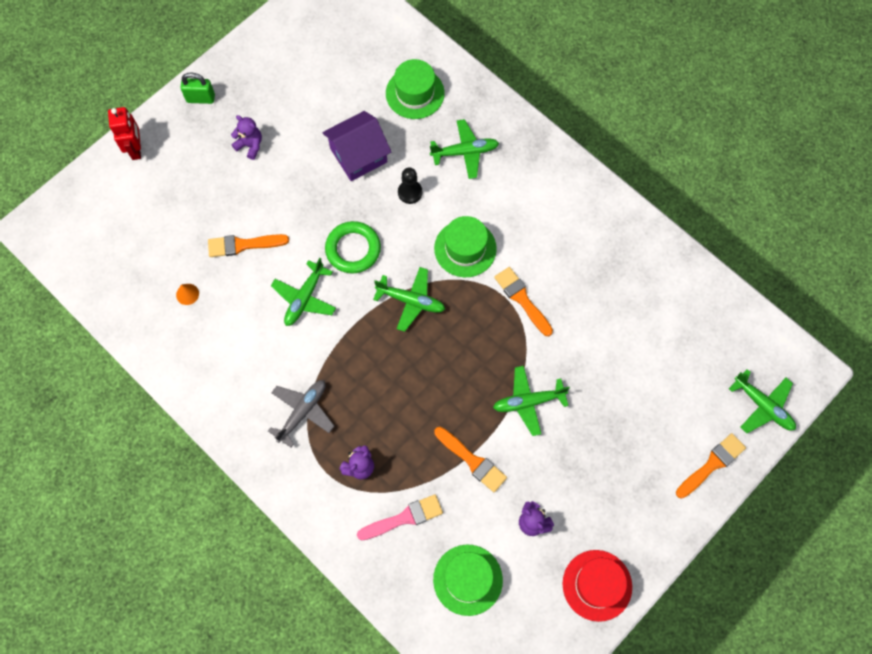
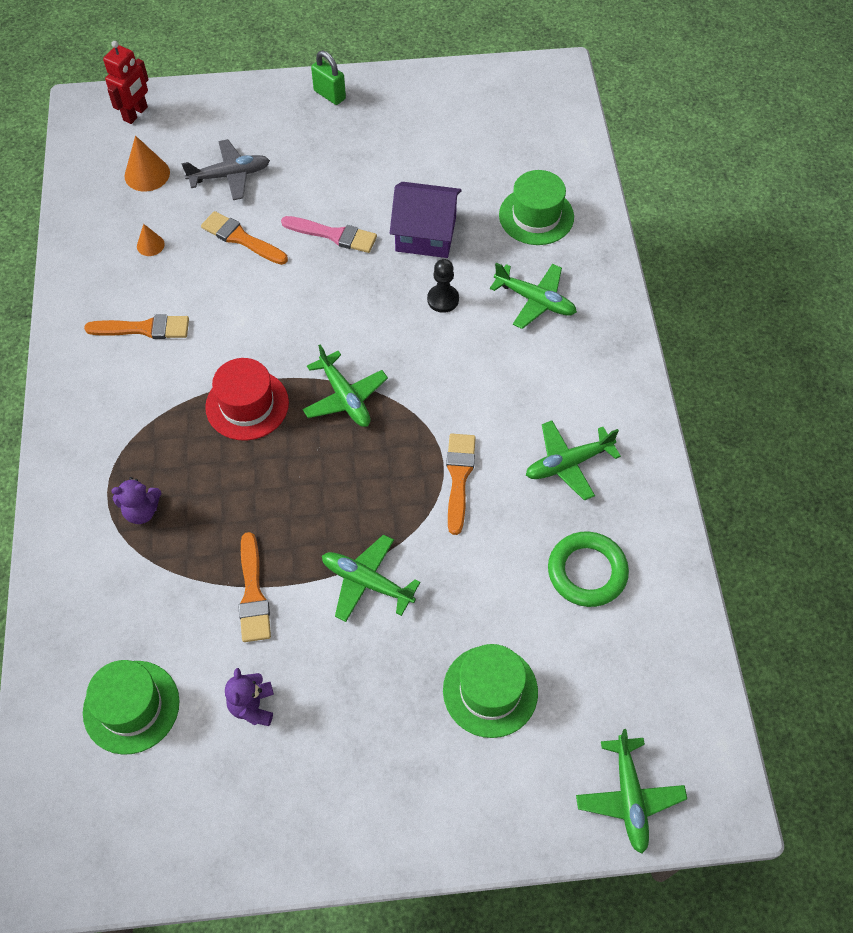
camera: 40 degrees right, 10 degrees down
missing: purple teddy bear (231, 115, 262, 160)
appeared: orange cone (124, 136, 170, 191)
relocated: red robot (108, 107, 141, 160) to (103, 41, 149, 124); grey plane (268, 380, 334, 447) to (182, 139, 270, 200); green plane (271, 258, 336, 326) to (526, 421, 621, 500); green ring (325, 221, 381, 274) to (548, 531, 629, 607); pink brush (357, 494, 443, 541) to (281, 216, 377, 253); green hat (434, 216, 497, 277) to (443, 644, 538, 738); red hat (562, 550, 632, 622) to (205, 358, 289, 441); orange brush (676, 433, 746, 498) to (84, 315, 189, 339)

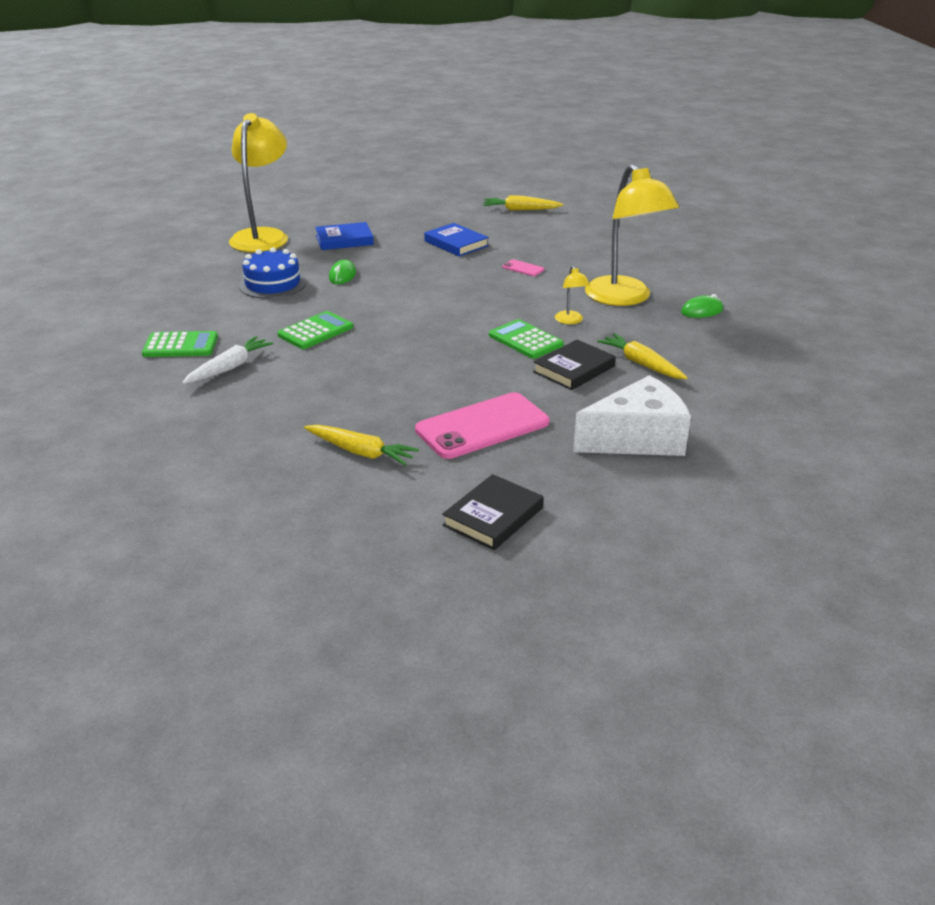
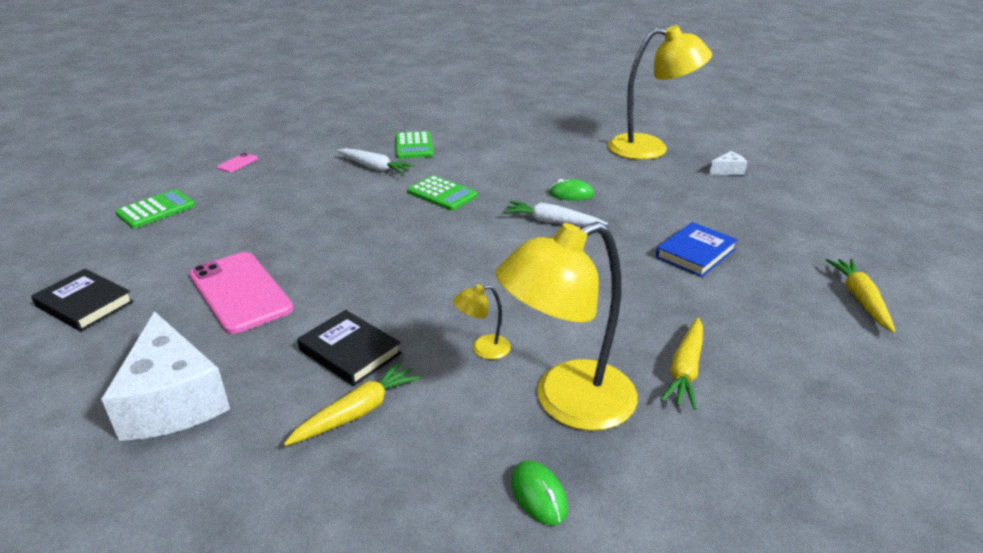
camera: 85 degrees right, 0 degrees up
missing: blue cake (239, 247, 307, 299); blue book (315, 222, 374, 250)
appeared: white carrot (503, 201, 608, 226); white cheese (709, 151, 747, 175)
relocated: yellow carrot (304, 425, 419, 465) to (661, 317, 703, 410); green calculator (489, 319, 564, 359) to (115, 189, 196, 228); pink phone (502, 259, 544, 276) to (217, 153, 258, 173)

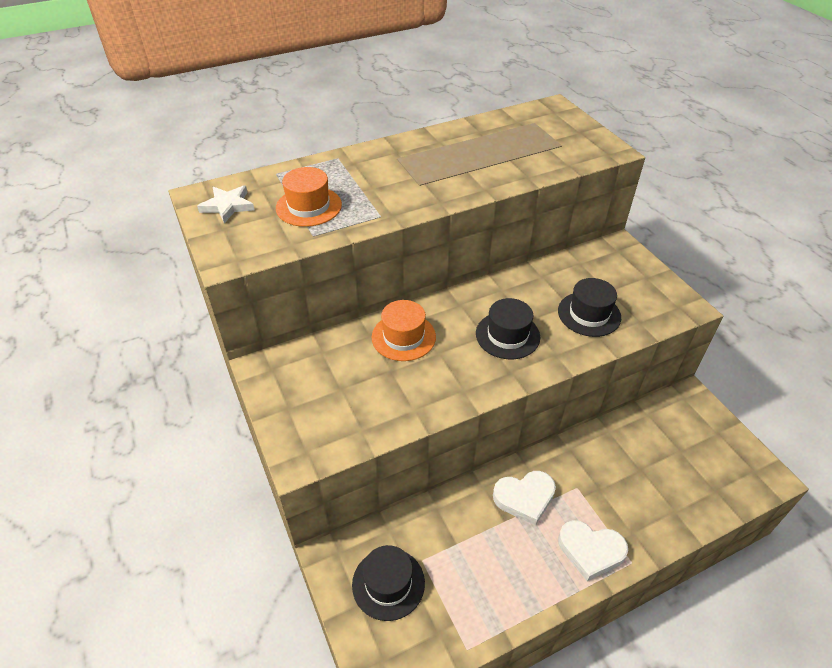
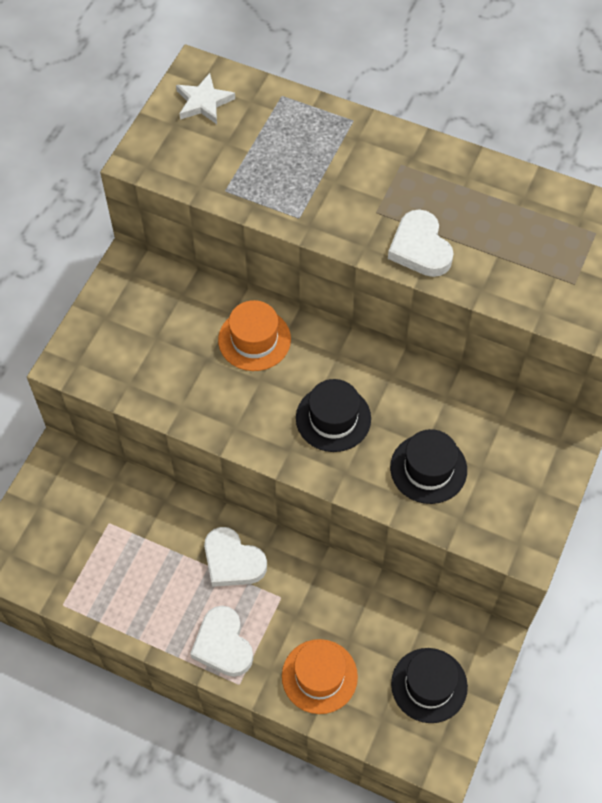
camera: 50 degrees right, 15 degrees up
appeared: white heart (388, 210, 454, 277)
relocated: orange hat (276, 167, 342, 227) to (282, 639, 358, 714); black hat (352, 545, 425, 621) to (391, 648, 468, 723)

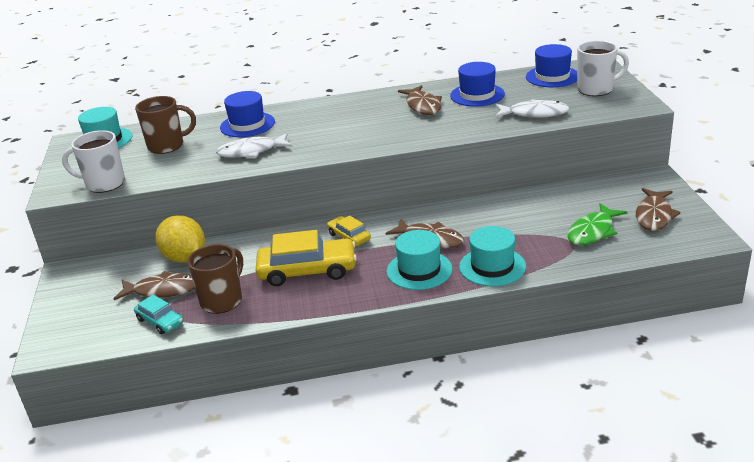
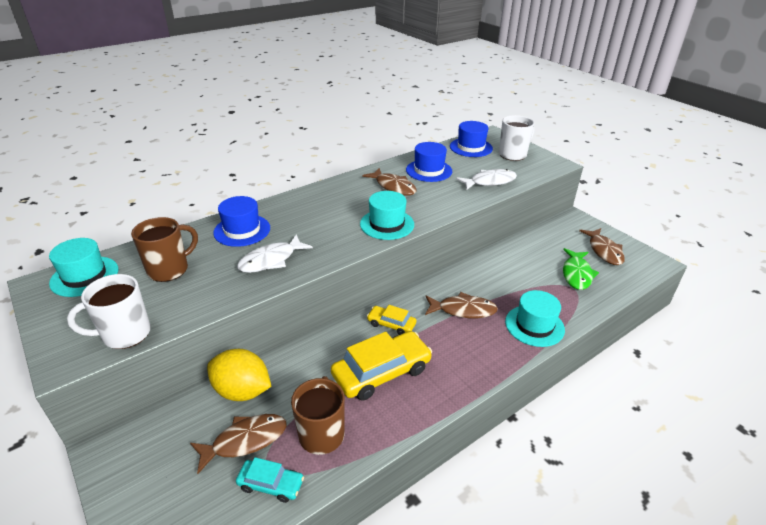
camera: 30 degrees left, 5 degrees up
relocated: turquoise hat (387, 230, 452, 290) to (360, 191, 414, 240)

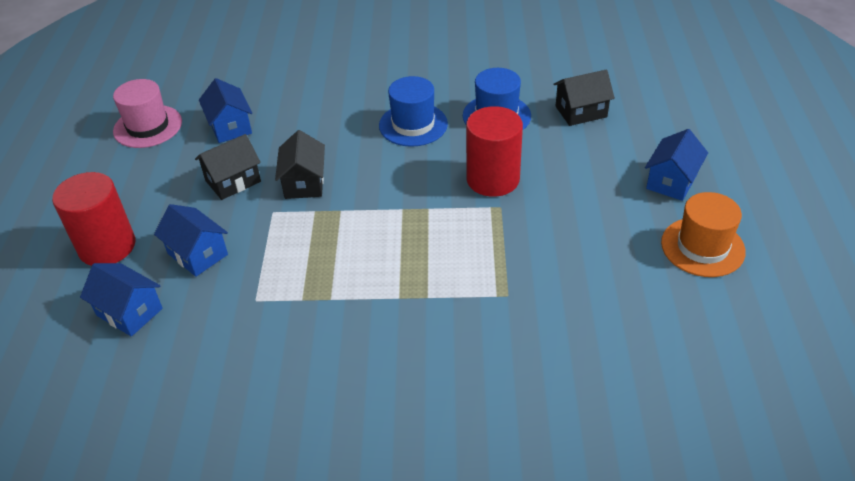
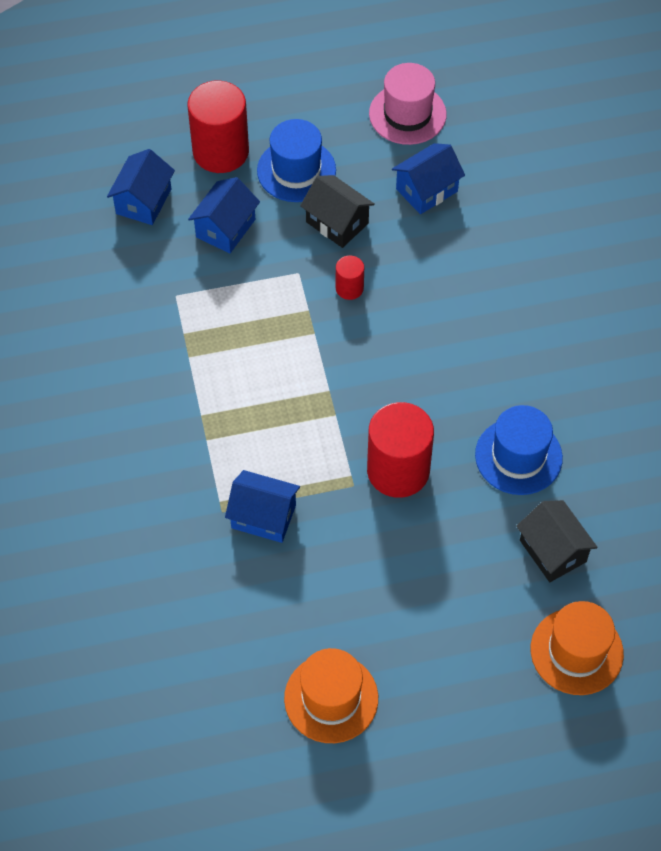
camera: 75 degrees right, 15 degrees up
appeared: orange hat (531, 601, 624, 695)
relocated: blue hat (379, 76, 448, 147) to (257, 119, 336, 202); blue house (645, 129, 708, 201) to (225, 470, 300, 543)
exchanged: black house (275, 130, 325, 199) to red cylinder (336, 255, 364, 300)

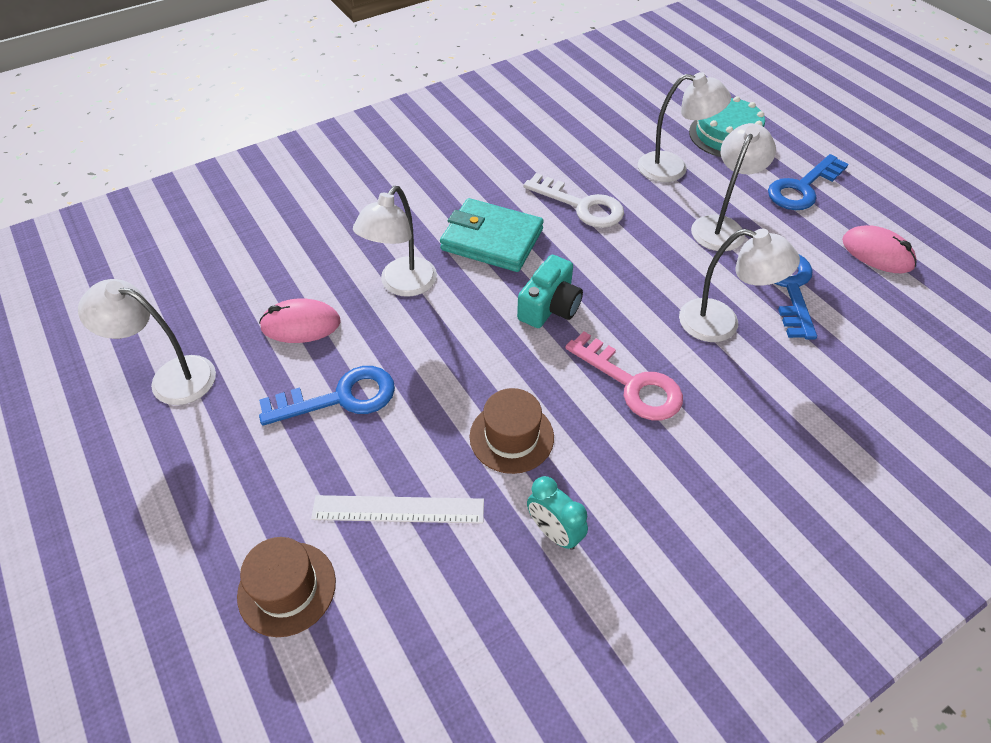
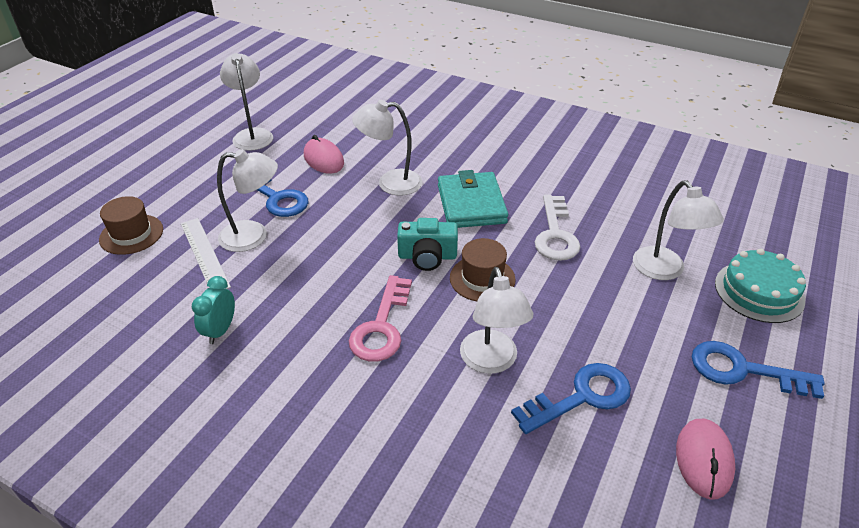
camera: 60 degrees right, 10 degrees down
relocated: brown hat (470, 388, 554, 474) to (450, 238, 516, 301); white lamp (691, 123, 776, 251) to (217, 149, 278, 252)

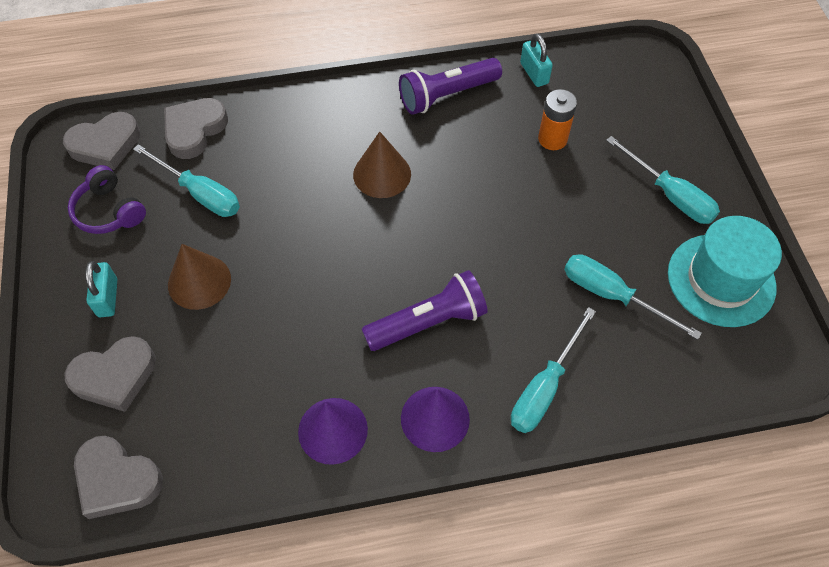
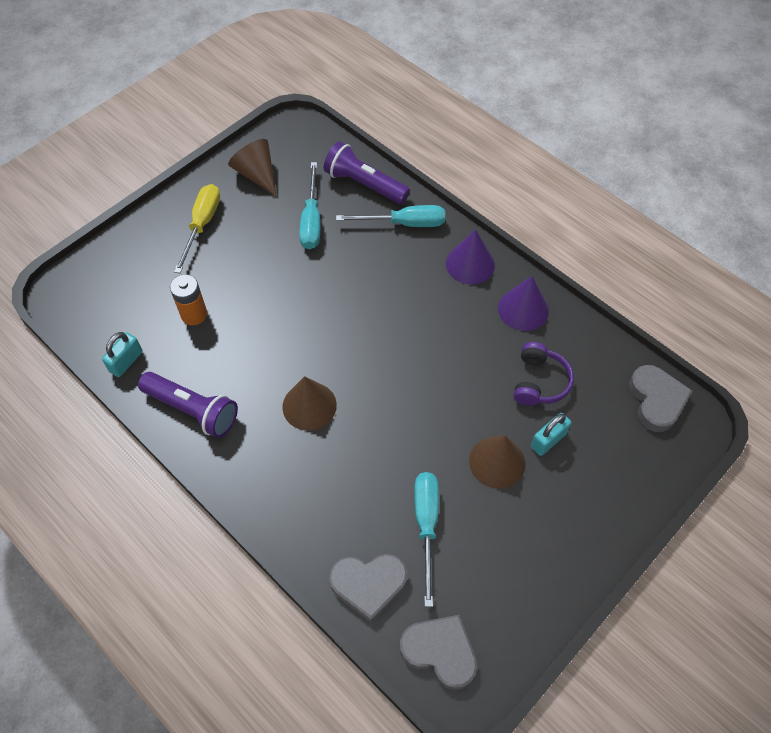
camera: 125 degrees left, 0 degrees up
missing: grey heart (65, 336, 156, 412)
relocated: purple headphones (68, 165, 146, 234) to (513, 342, 574, 406); turquoise padlock (85, 261, 117, 317) to (531, 413, 571, 456); purple flashlight (362, 270, 488, 351) to (324, 141, 410, 204)
exchanged: turquoise hat (668, 216, 782, 327) to brown cone (228, 139, 277, 197)
colour: turquoise screwdriver (606, 136, 720, 224) to yellow screwdriver (174, 184, 220, 273)

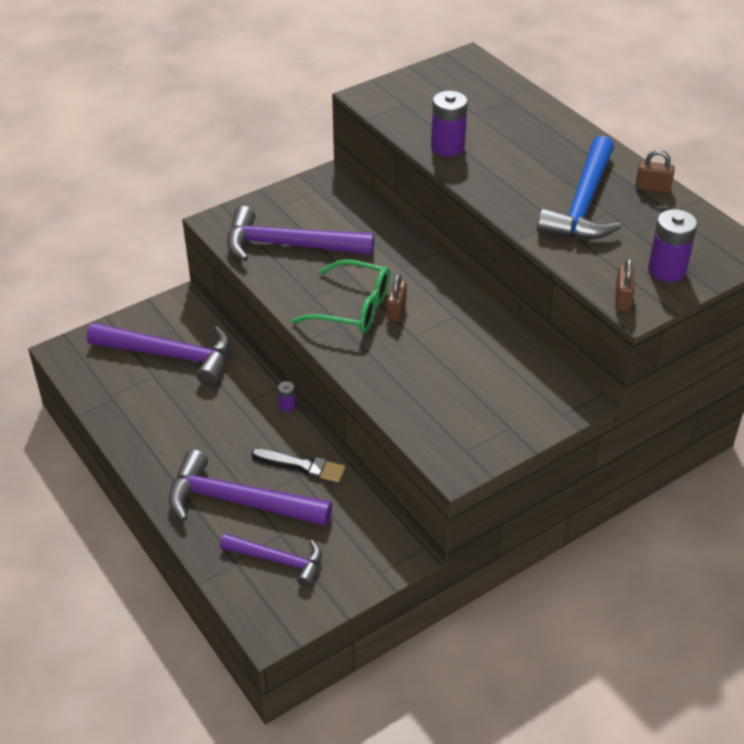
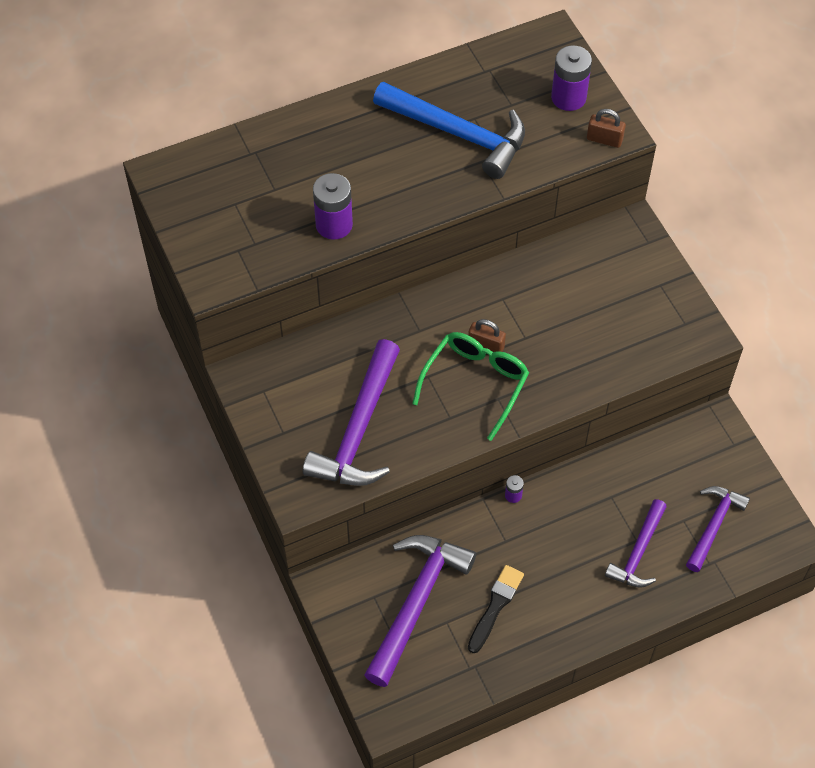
camera: 80 degrees left, 15 degrees up
missing: brown padlock (636, 150, 675, 193)
relocated: black brush (251, 449, 345, 482) to (468, 565, 524, 653)
size: purple hammer (169, 450, 332, 526) = (605, 499, 667, 587) x0.61

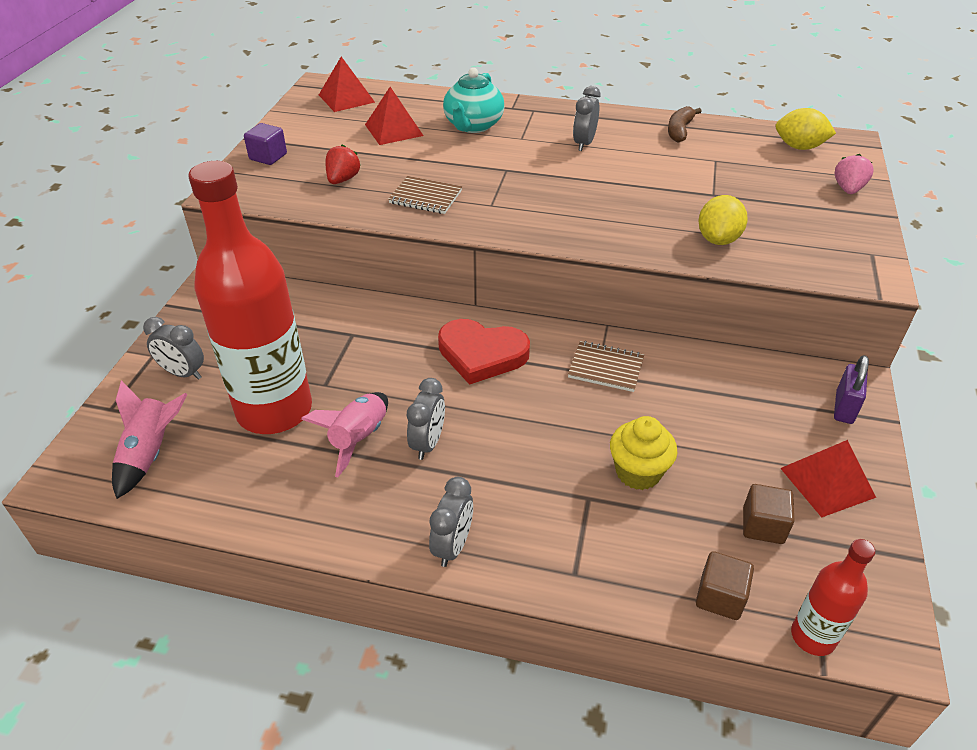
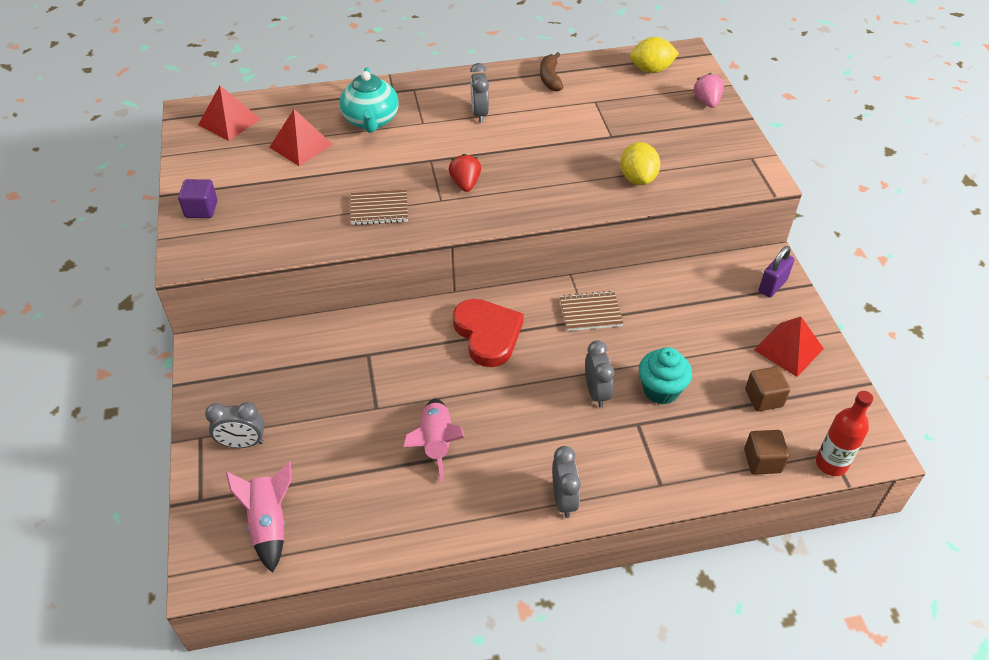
camera: 25 degrees left, 5 degrees up
missing: red bottle (188, 161, 312, 434)
relocated: red strawberry (325, 145, 361, 184) to (449, 154, 481, 192); grey clock (407, 378, 445, 460) to (585, 340, 614, 408)
colour: yellow cupcake (610, 416, 677, 490) to turquoise cupcake (639, 347, 692, 405)
spun: red heart (438, 319, 530, 385) = (453, 299, 524, 367) 105 degrees counterclockwise; purple padlock (834, 355, 869, 424) = (759, 246, 794, 298) 45 degrees clockwise

